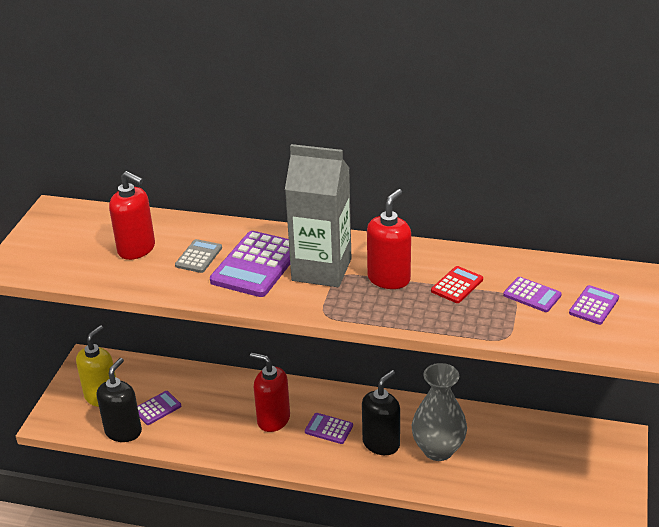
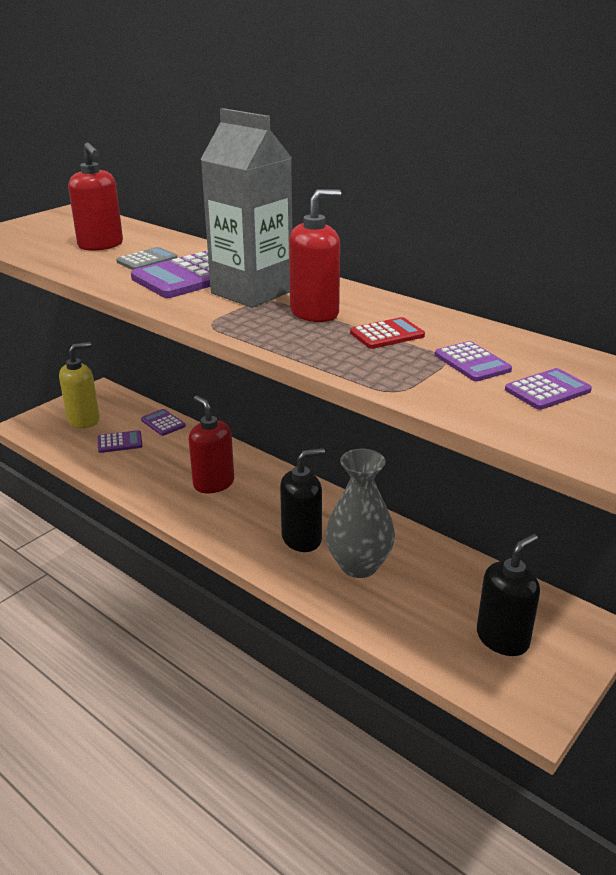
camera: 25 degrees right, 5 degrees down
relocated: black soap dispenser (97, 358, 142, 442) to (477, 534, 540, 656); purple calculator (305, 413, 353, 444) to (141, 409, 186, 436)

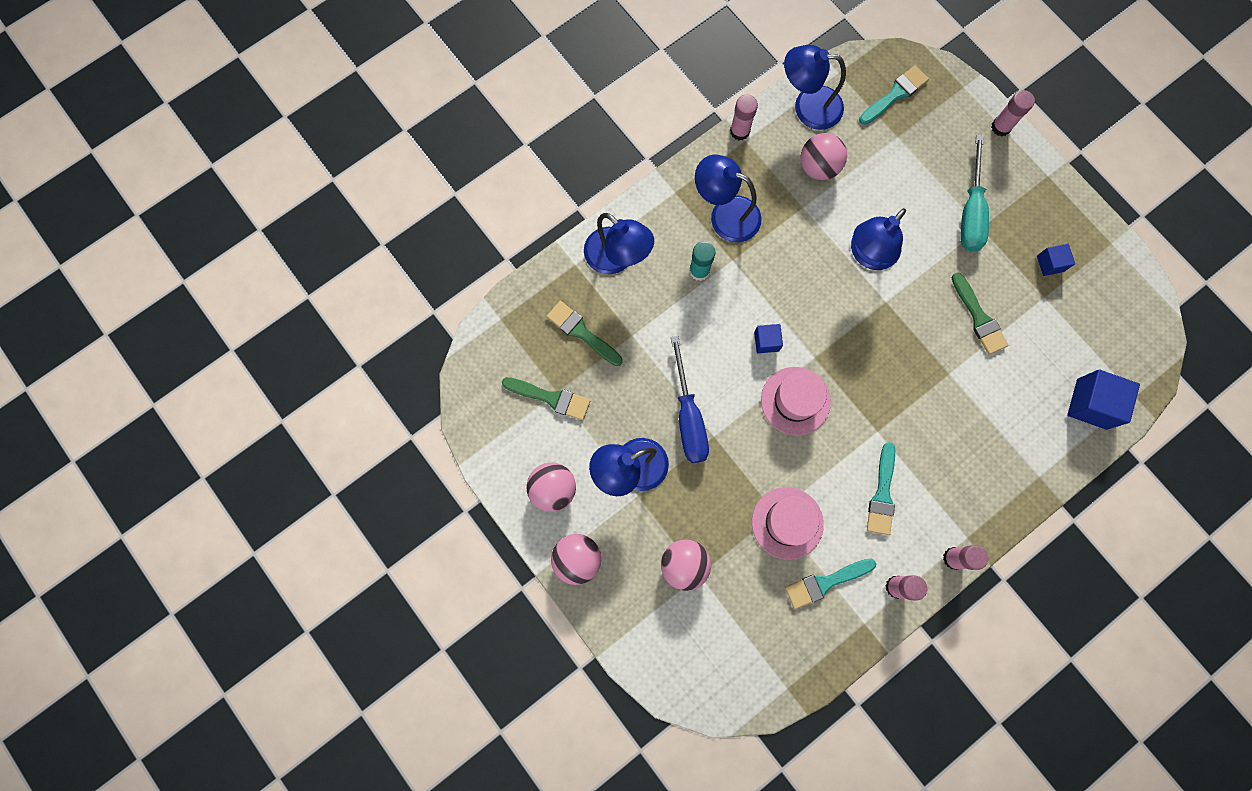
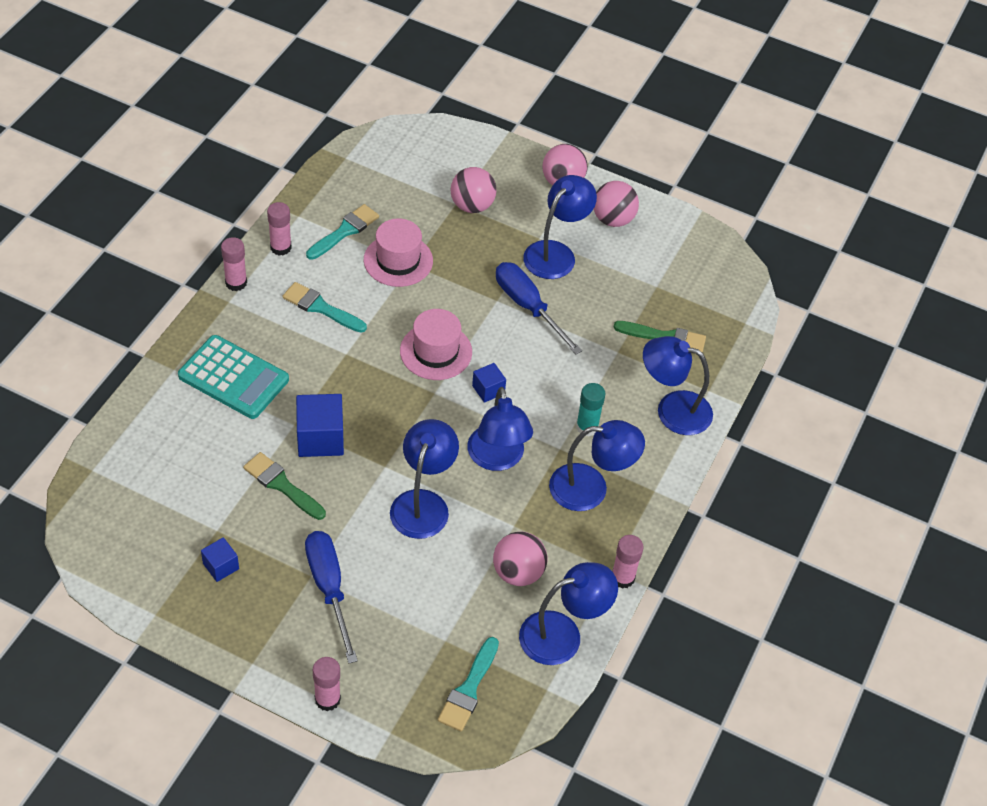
camera: 150 degrees right, 25 degrees down
missing: green brush (502, 377, 590, 421)
appeared: turquoise calculator (178, 335, 289, 419); blue lamp (467, 387, 533, 471)
relocated: blue cube (1067, 370, 1140, 430) to (296, 394, 344, 457)
colour: turquoise screwdriver (961, 135, 989, 252) to blue screwdriver (305, 531, 358, 663)
spun: turquoise brush (867, 442, 895, 535) = (282, 282, 367, 333) 45 degrees counterclockwise

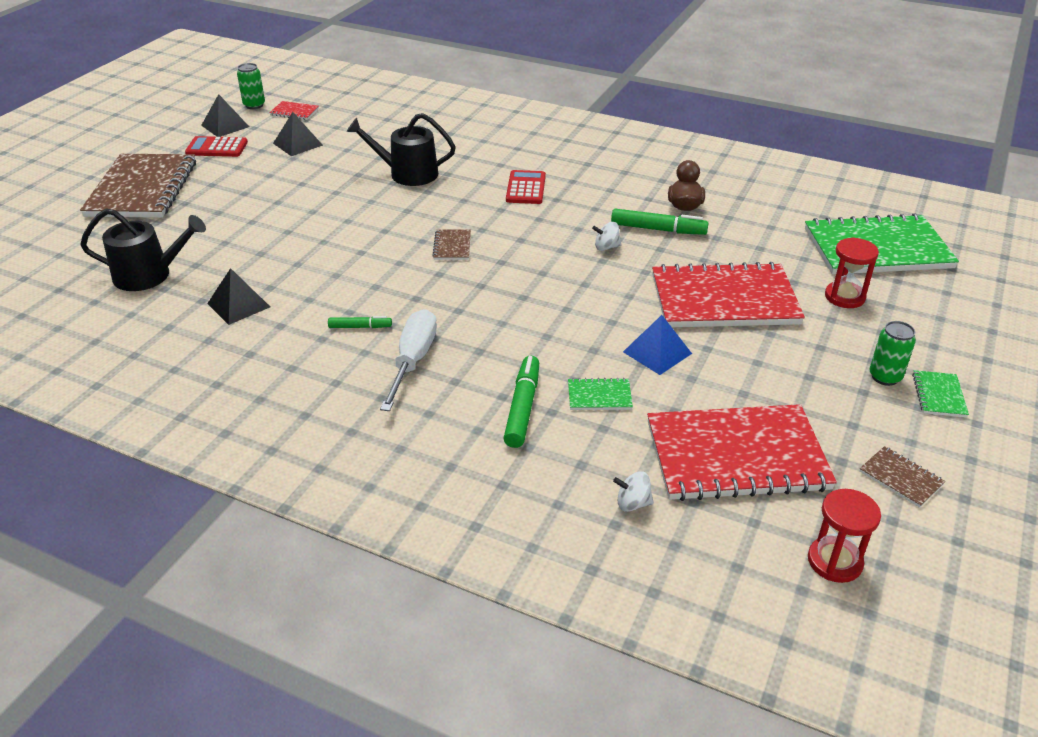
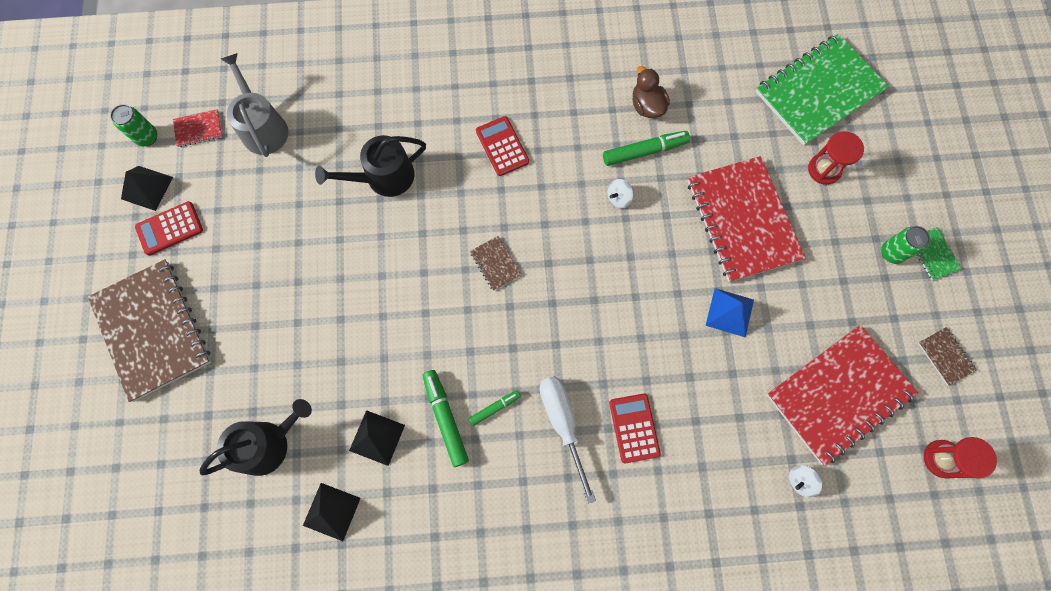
camera: 30 degrees left, 35 degrees up
missing: green notebook (568, 378, 633, 410)
appeared: grey watering can (221, 53, 289, 157); red calculator (609, 394, 661, 463)
relocated: black pyramid (273, 112, 323, 156) to (303, 483, 361, 541); green marker (503, 356, 539, 448) to (423, 370, 469, 467)
spun: red notebook (652, 262, 805, 327) = (688, 156, 806, 282) 75 degrees counterclockwise; brown notebook (859, 446, 945, 508) = (918, 327, 977, 386) 45 degrees clockwise

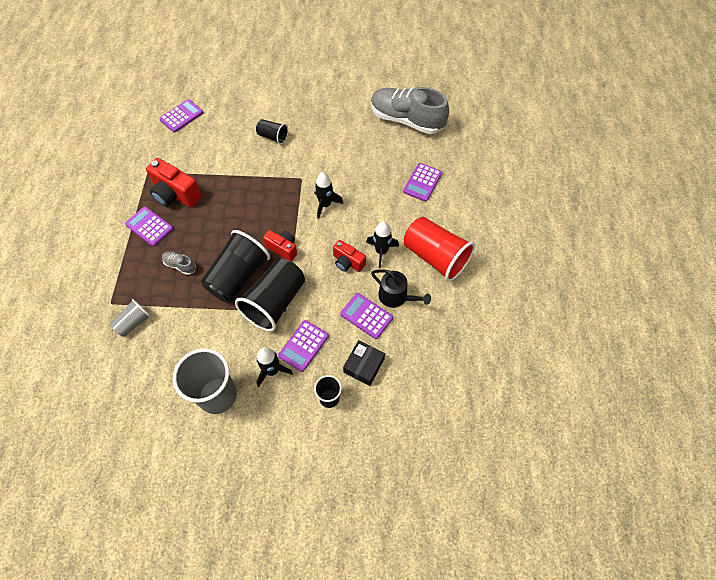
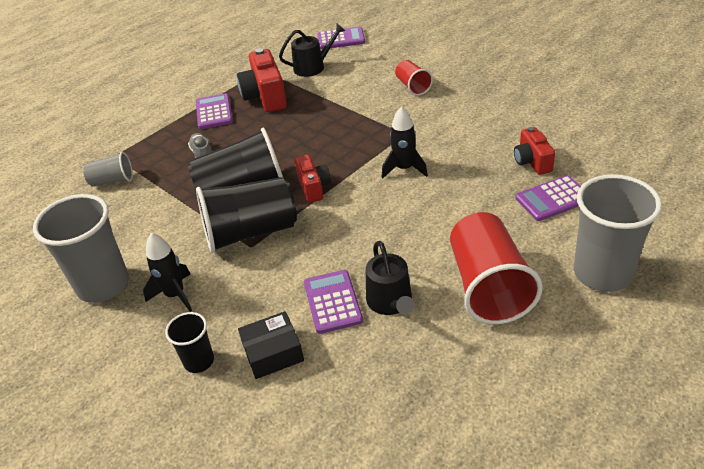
camera: 45 degrees right, 20 degrees down
missing: purple calculator (278, 320, 329, 372); black rocket (366, 221, 399, 268); grey shoe (371, 87, 449, 134)
appeared: black watering can (279, 24, 345, 77); grey cup (574, 174, 662, 292)
relocated: red camera (333, 240, 366, 272) to (514, 127, 555, 175)
colour: black cup (256, 119, 288, 144) to red cup (395, 60, 433, 96)

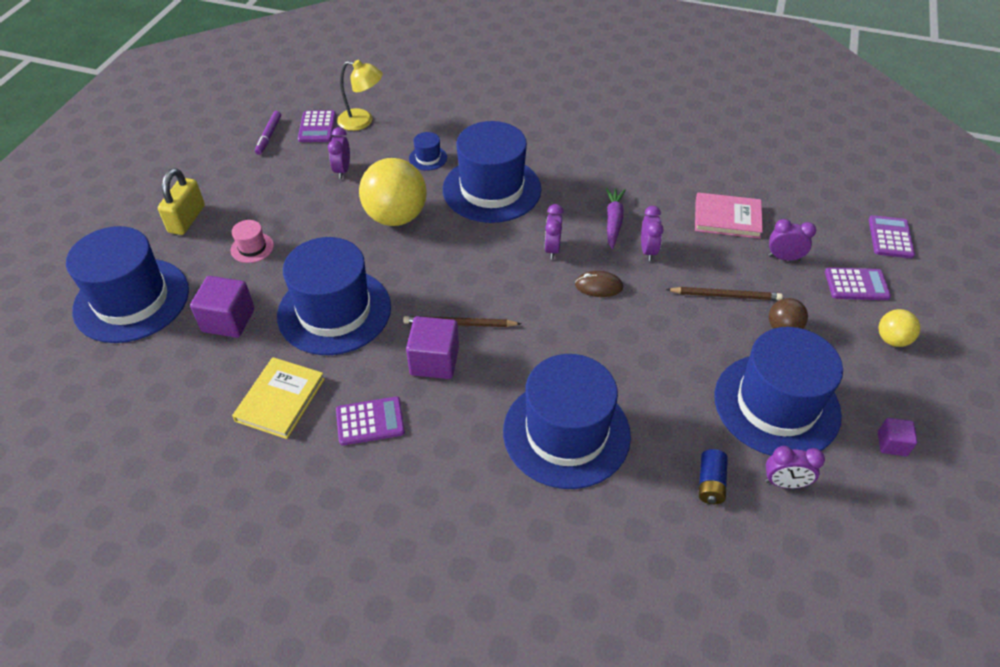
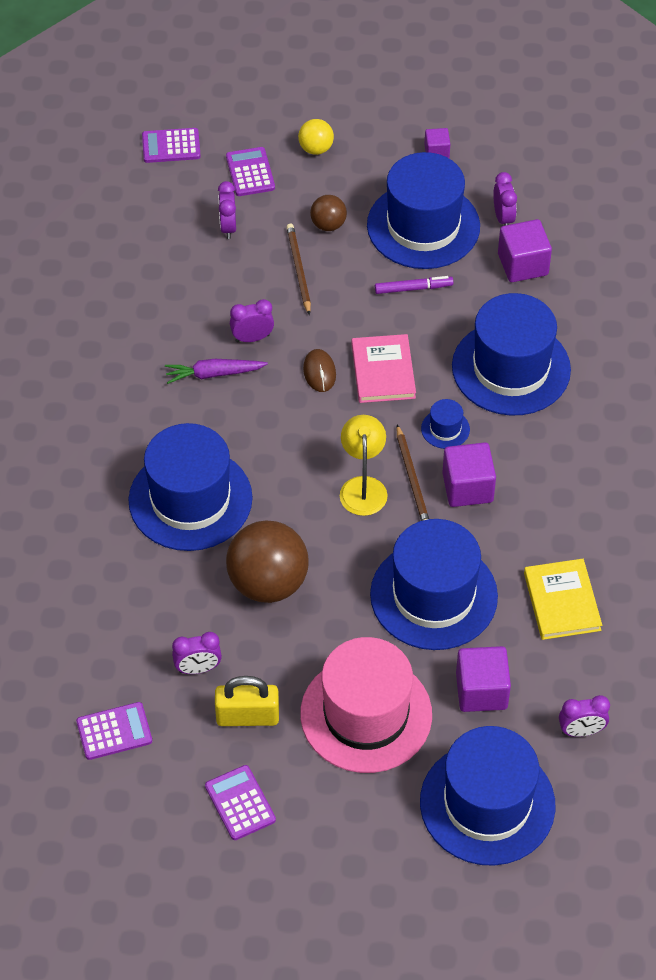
camera: 105 degrees left, 5 degrees up
relocated: yellow padlock (158, 168, 205, 235) to (215, 676, 279, 726); purple marker (255, 111, 281, 155) to (375, 276, 454, 294); purple calculator (336, 396, 405, 446) to (205, 765, 276, 840); yellow lamp (337, 60, 383, 131) to (340, 415, 388, 516); blue hat (409, 132, 447, 171) to (421, 399, 470, 449); purple clock (544, 204, 564, 259) to (559, 695, 610, 737); pink book (695, 192, 763, 239) to (352, 334, 416, 403)
exchanged: blue battery (699, 449, 728, 504) to purple cube (498, 219, 552, 282)
colour: yellow ball (359, 158, 427, 226) to brown ball (226, 521, 308, 603)
spun: yellow book (232, 357, 325, 439) = (524, 559, 602, 640) 75 degrees clockwise
size: pink hat (231, 220, 274, 263) = (300, 637, 432, 773) x2.48

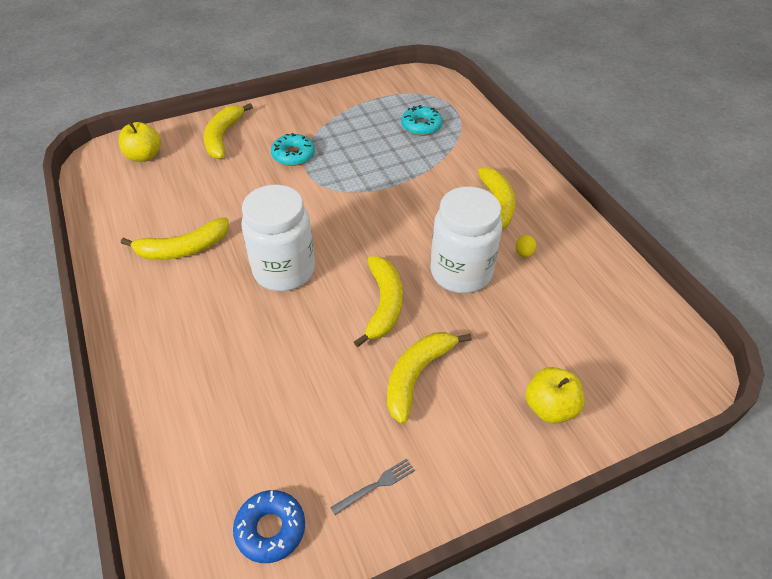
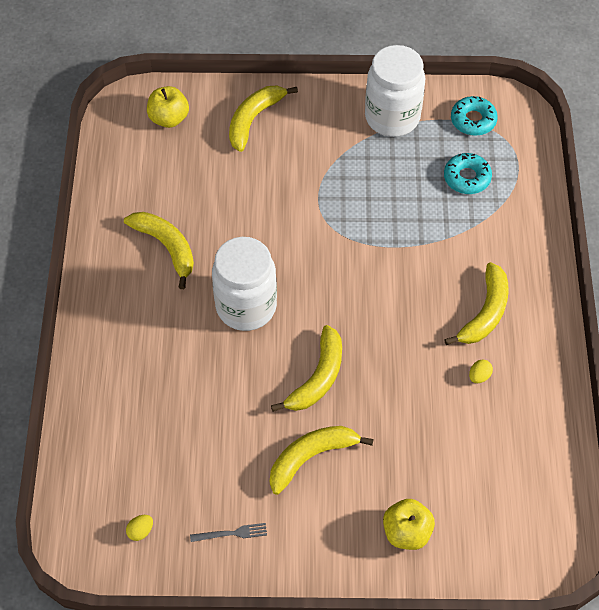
camera: 25 degrees right, 10 degrees up
relocated: turquoise donut (271, 133, 315, 166) to (451, 96, 498, 136); white jar (431, 187, 502, 294) to (365, 45, 425, 137)
exchanged: blue donut (233, 490, 305, 563) to yellow egg (126, 515, 153, 541)
spun: yellow banana (121, 217, 229, 260) = (124, 212, 194, 289) 135 degrees counterclockwise

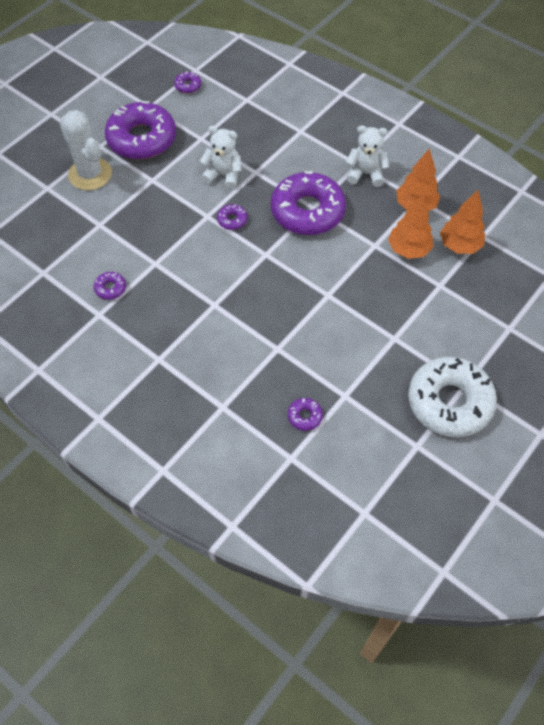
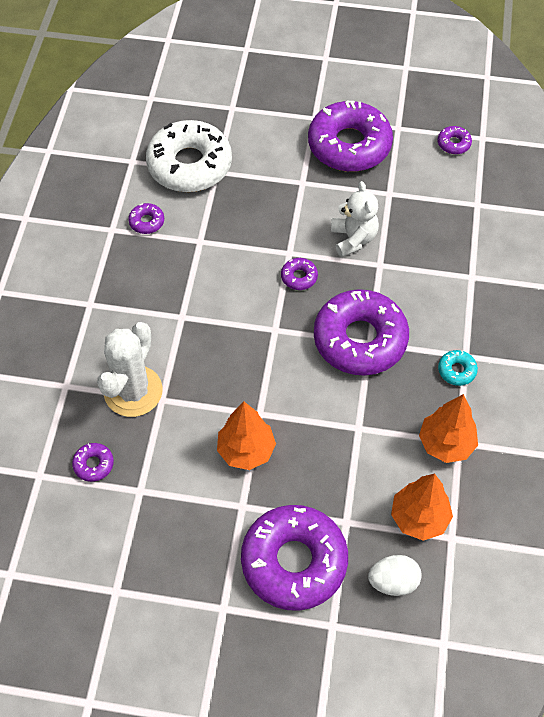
camera: 60 degrees right, 0 degrees up
appeared: purple donut (241, 505, 348, 611); white egg (368, 555, 422, 596)
relocated: white cactus (60, 110, 112, 190) to (97, 322, 163, 417); orange tree (388, 194, 433, 259) to (217, 402, 276, 470); white donut (408, 357, 497, 437) to (146, 120, 232, 192)
exchanged: white teddy bear (346, 125, 389, 187) to turquoise donut (438, 350, 478, 386)

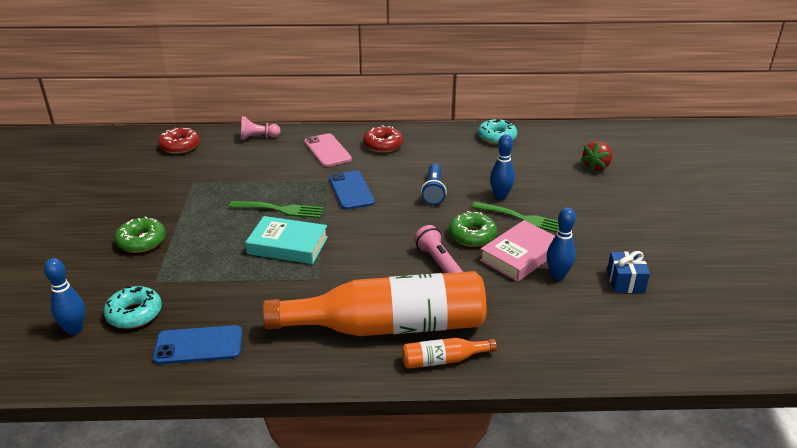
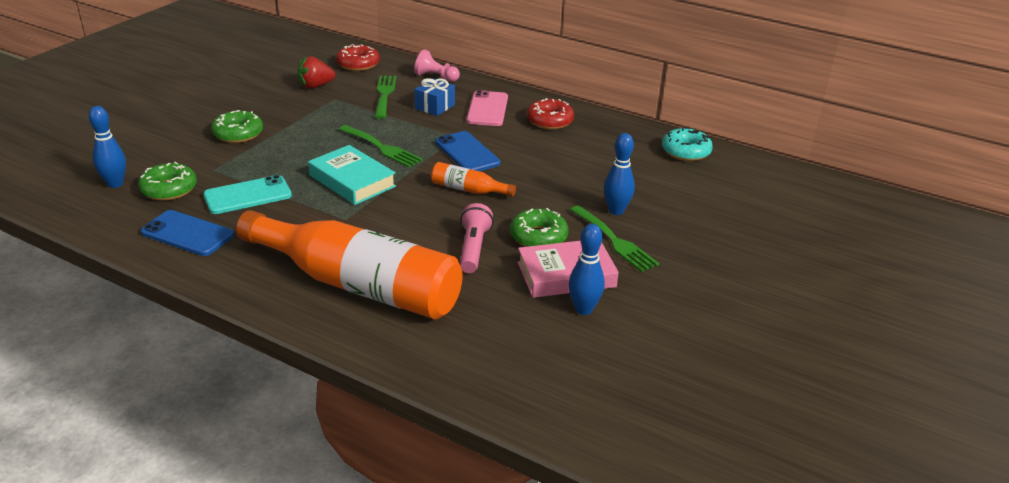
camera: 30 degrees right, 0 degrees up
missing: blue flashlight (421, 163, 447, 205)
appeared: turquoise phone (203, 175, 292, 214); green fork (375, 76, 396, 119)
relocated: orange bottle (402, 338, 497, 369) to (431, 162, 516, 197); red strawberry (581, 141, 612, 171) to (298, 56, 335, 89); blue gift (607, 251, 650, 293) to (414, 78, 455, 116)
colour: turquoise donut (104, 286, 162, 329) to green donut (138, 162, 197, 201)
spun: blue phone (329, 170, 375, 210) = (435, 131, 501, 171) 45 degrees counterclockwise

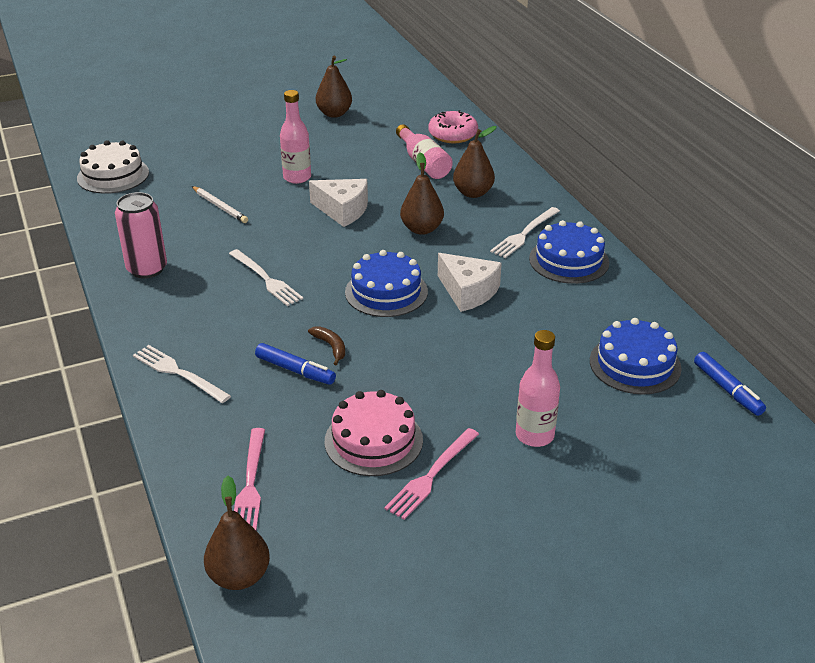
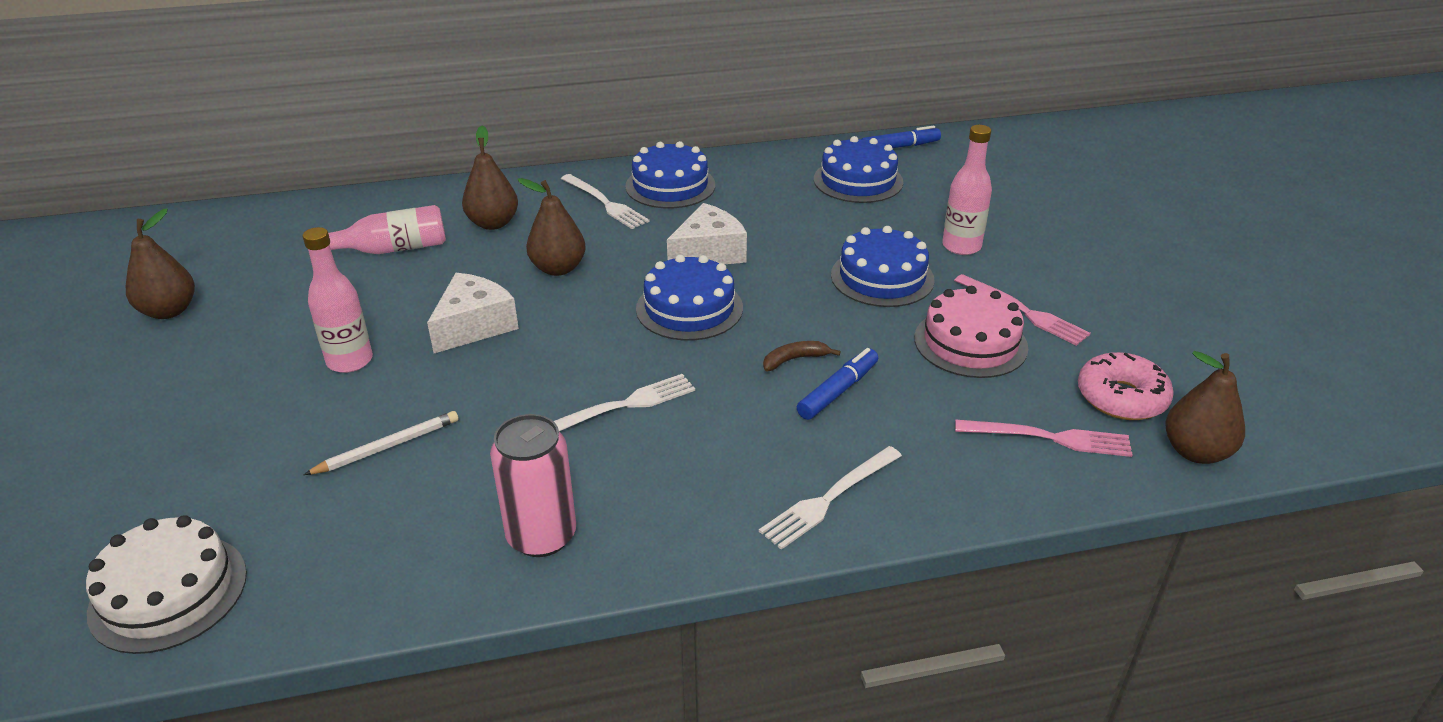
camera: 80 degrees left, 0 degrees up
appeared: blue cake (831, 226, 935, 307)
relocated: pink donut (428, 110, 478, 143) to (1078, 352, 1174, 420)

